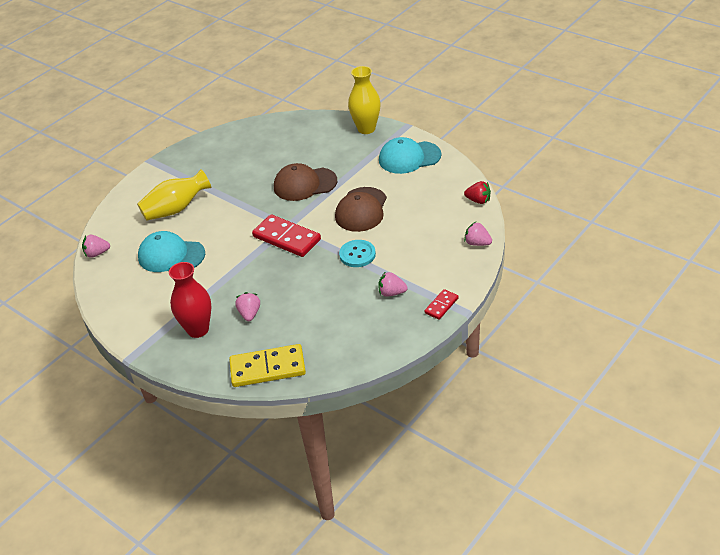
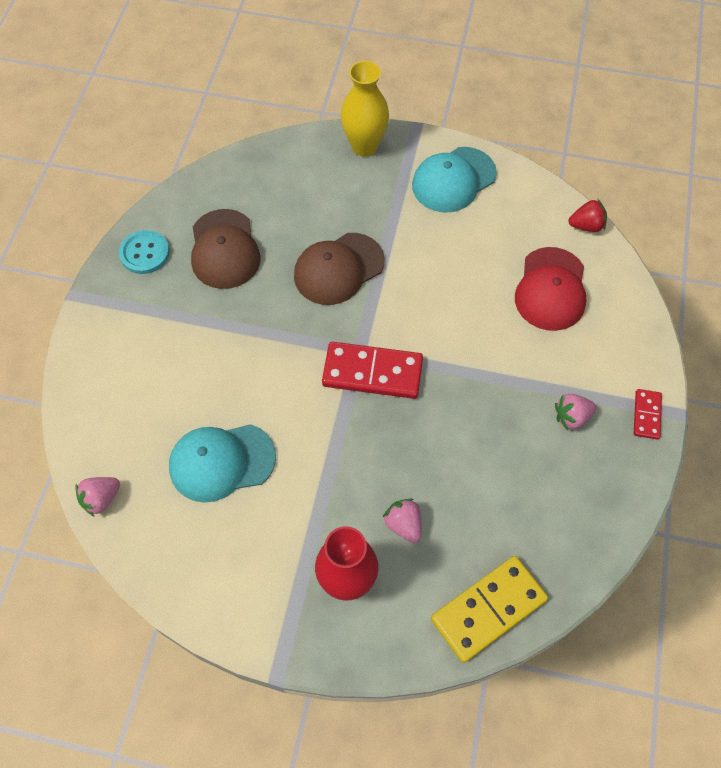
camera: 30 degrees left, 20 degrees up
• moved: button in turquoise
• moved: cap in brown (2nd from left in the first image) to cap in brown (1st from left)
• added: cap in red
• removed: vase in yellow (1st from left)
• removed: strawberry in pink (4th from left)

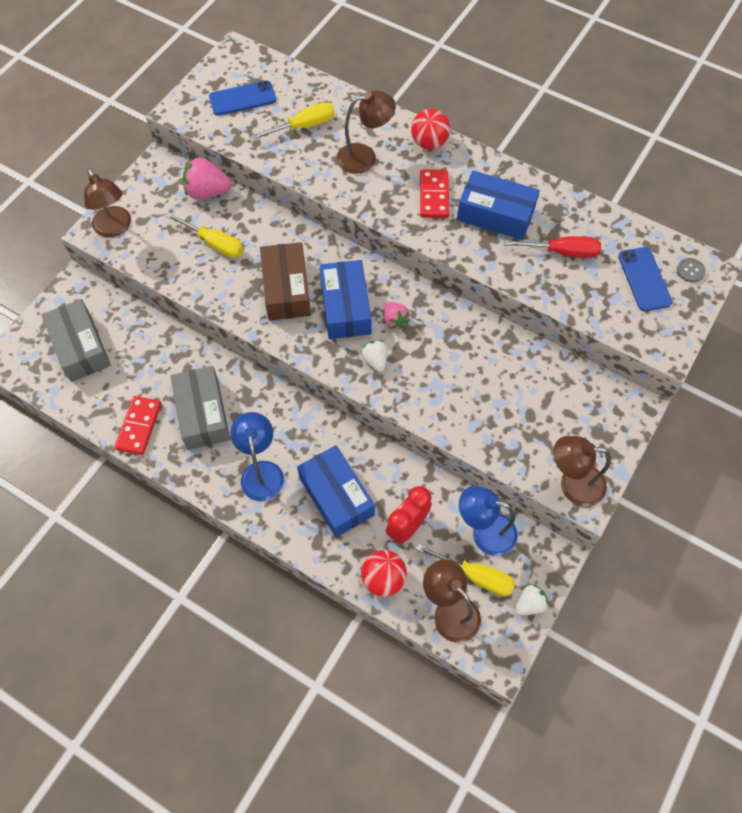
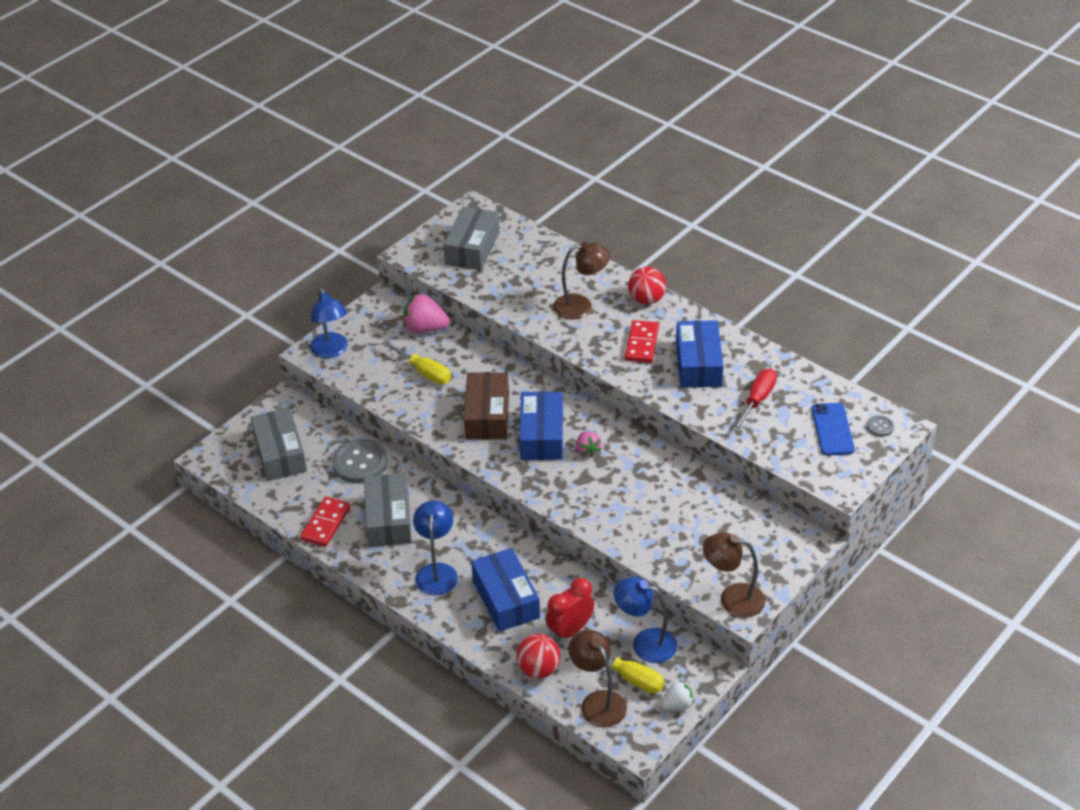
camera: 10 degrees right, 20 degrees down
• recoloured: lamp in brown (1st from left) to lamp in blue (1st from left)
• added: button in grey (1st from left)
• replaced: phone in blue (1st from left) to box in grey (3rd from left)
• turned: box in blue (3rd from left) 60 degrees clockwise
• turned: screwdriver in red 75 degrees counterclockwise
• removed: screwdriver in yellow (2nd from left)
• removed: strawberry in white (1st from left)

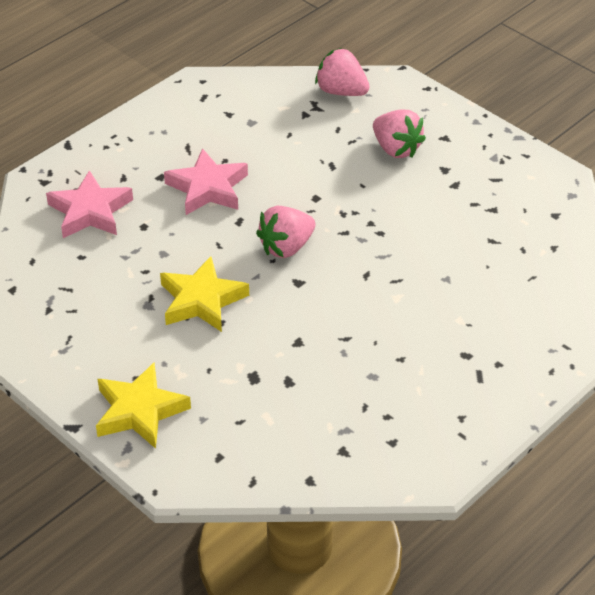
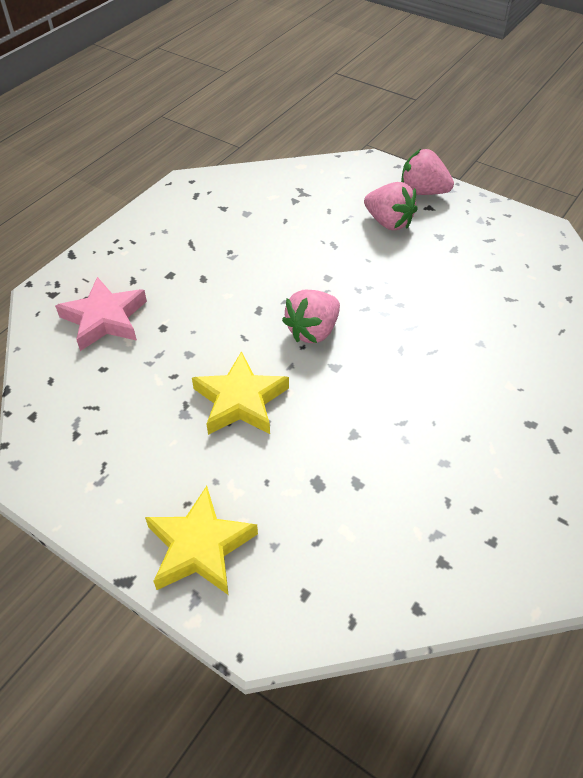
camera: 10 degrees left, 5 degrees up
• moved: strawberry in pink (2nd from left in the first image) to strawberry in pink (3rd from left)
• removed: star in pink (2nd from left)

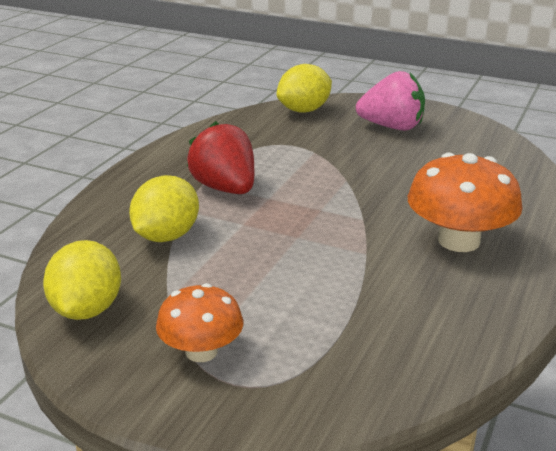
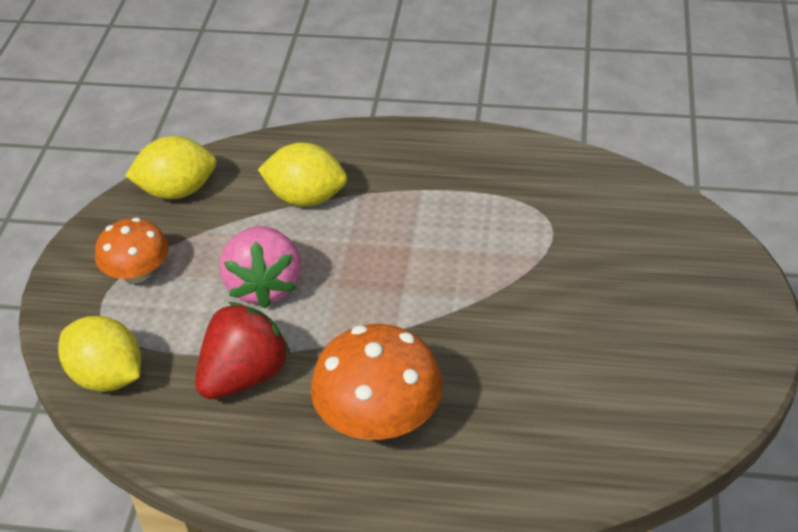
camera: 75 degrees right, 15 degrees up
• moved: lemon in yellow (3rd from left in the first image) to lemon in yellow (1st from left)
• moved: strawberry in red
• moved: strawberry in pink

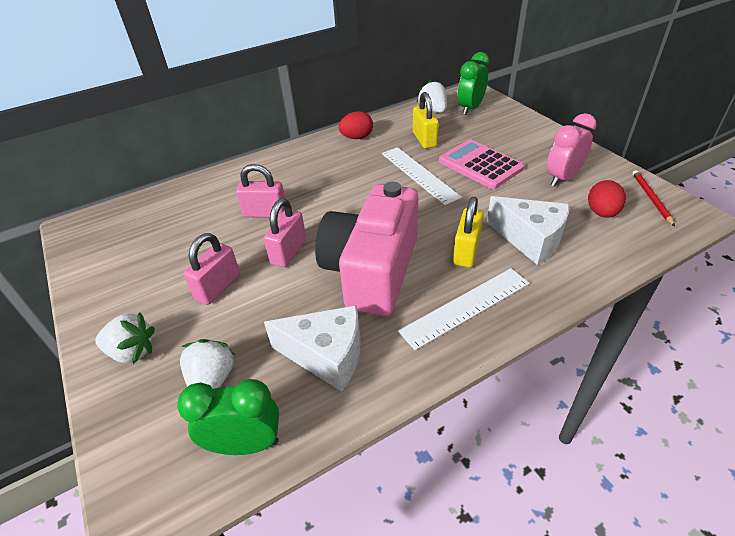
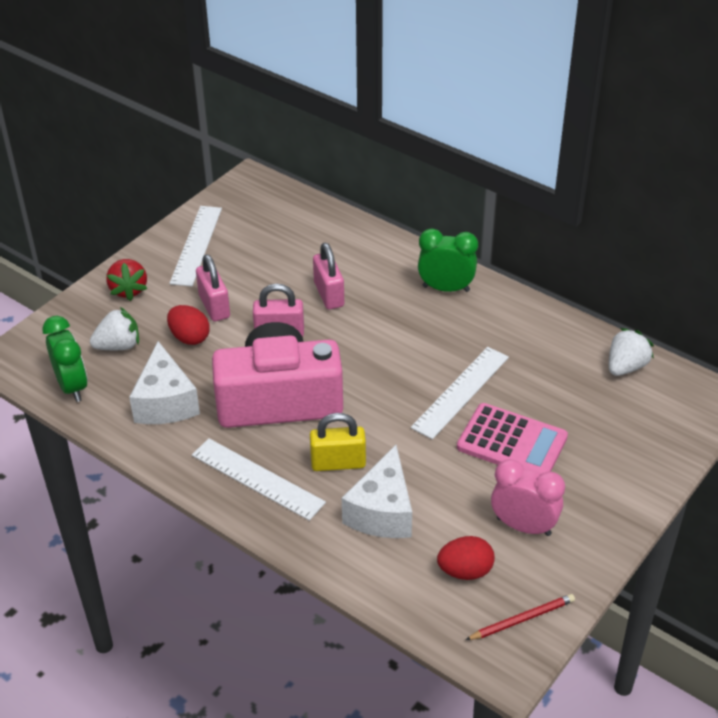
camera: 65 degrees right, 0 degrees up
• recoloured: strawberry in white (1st from left) to strawberry in red
• moved: egg in red (1st from left)
• added: ruler in white (1st from left)
• turned: padlock in pink (1st from left) 60 degrees clockwise
• moved: clock in green (2nd from left)
• turned: calculator in pink 90 degrees clockwise
• removed: padlock in yellow (1st from left)

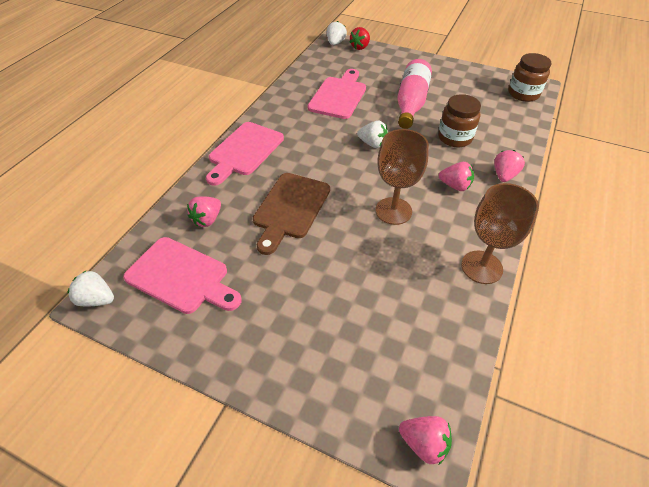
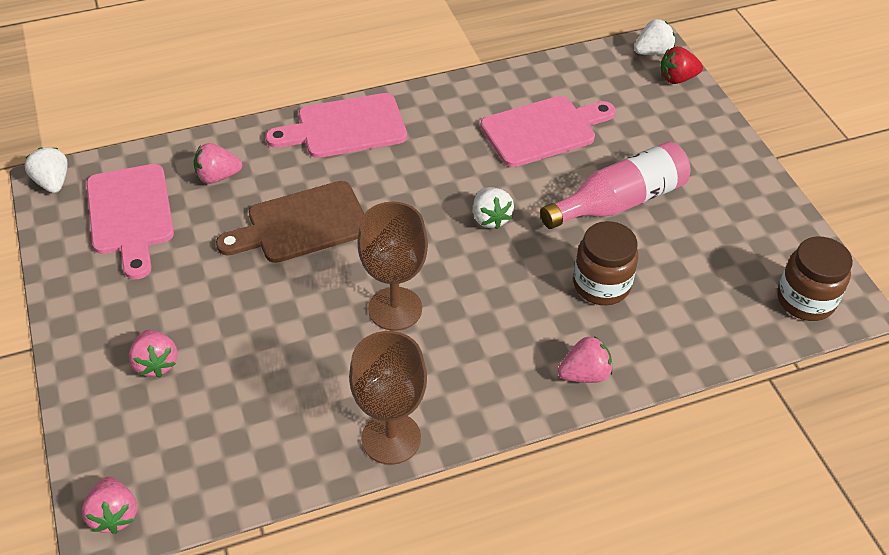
camera: 45 degrees right, 0 degrees up
• moved: strawberry in pink (3rd from left in the first image) to strawberry in pink (2nd from left)

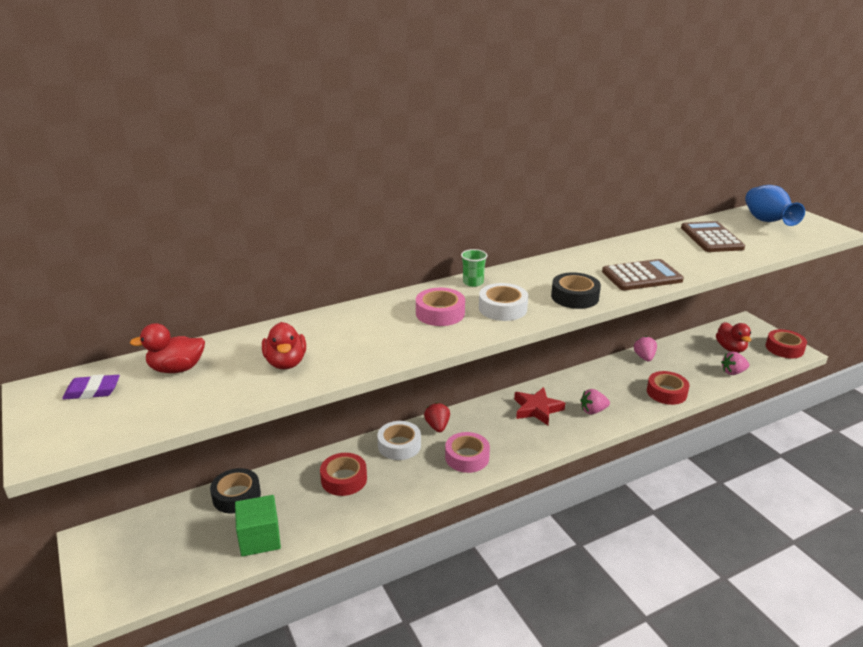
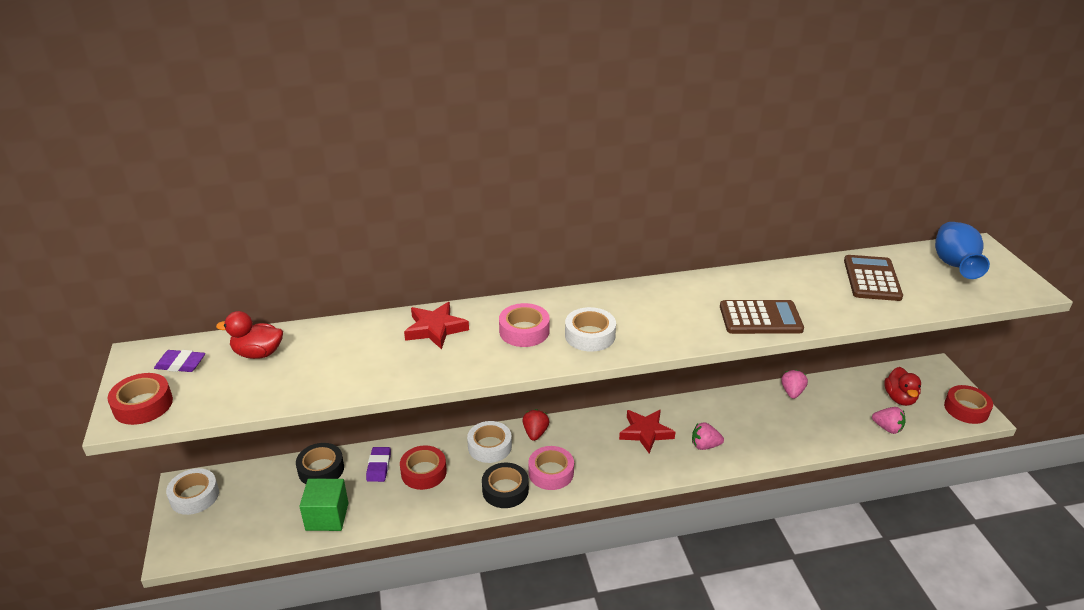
camera: 15 degrees right, 5 degrees up
• moved: tape in red (2nd from left in the first image) to tape in red (1st from left)
• added: tape in white (1st from left)
• added: eraser in purple (2nd from left)
• added: star in red (1st from left)
• moved: tape in black (2nd from left)
• turned: strawberry in pink (3rd from left) 150 degrees counterclockwise
• removed: duck in red (2nd from left)
• removed: cup in green

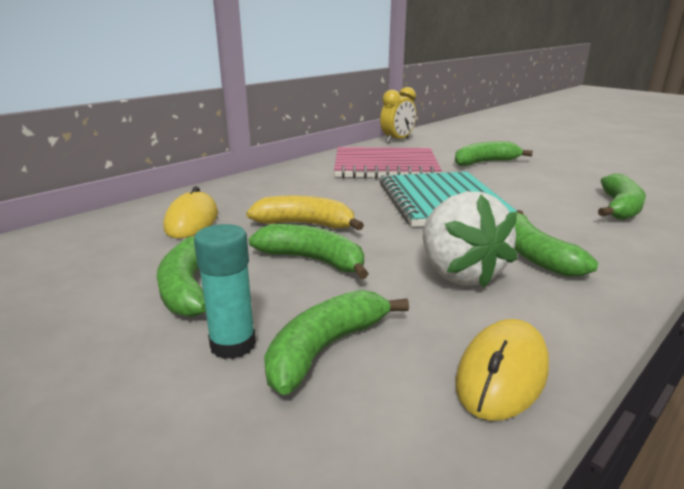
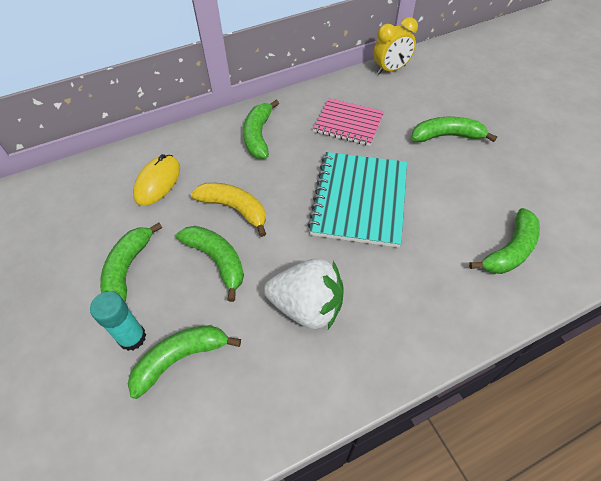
camera: 20 degrees right, 30 degrees up
• moved: banana in green (5th from left in the first image) to banana in green (4th from left)
• turned: strawberry in white 75 degrees counterclockwise
• resized: notebook in pink x0.64
• removed: mouse in yellow (2nd from left)

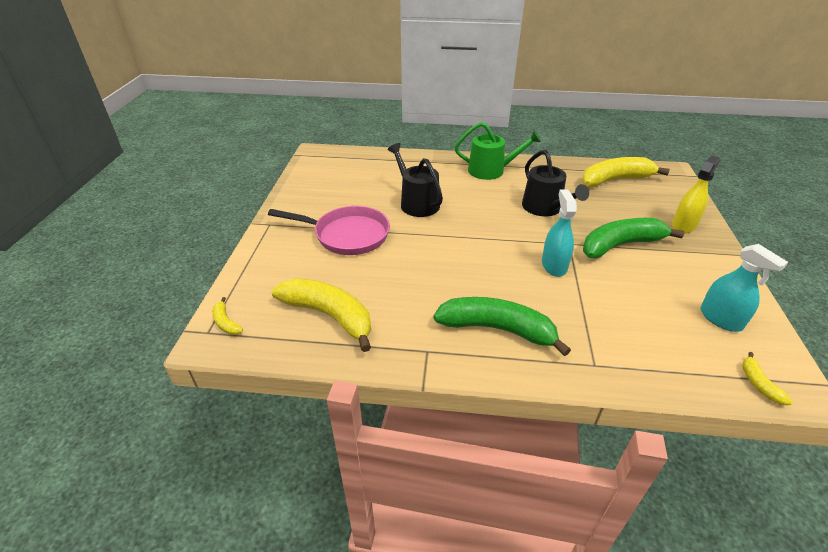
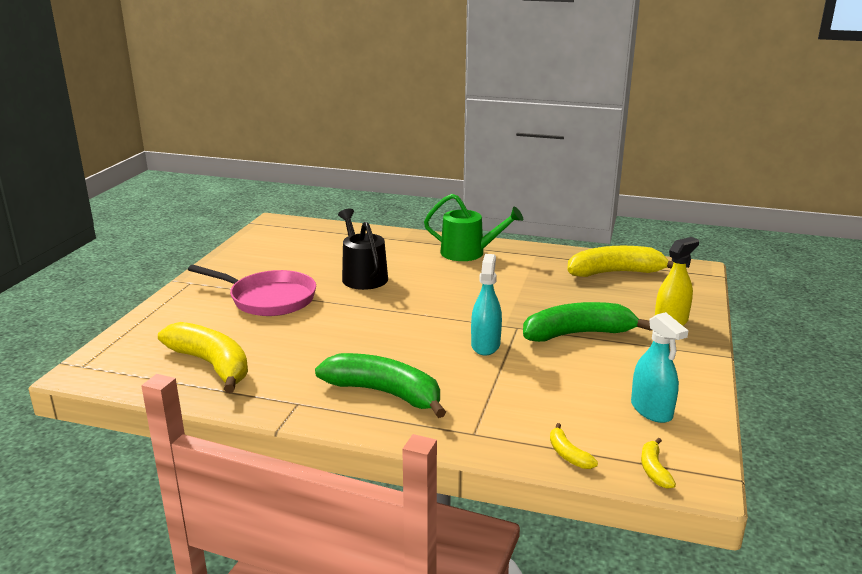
camera: 10 degrees right, 15 degrees down
• moved: banana in yellow (1st from left in the first image) to banana in yellow (2nd from left)
• removed: watering can in black (2nd from left)

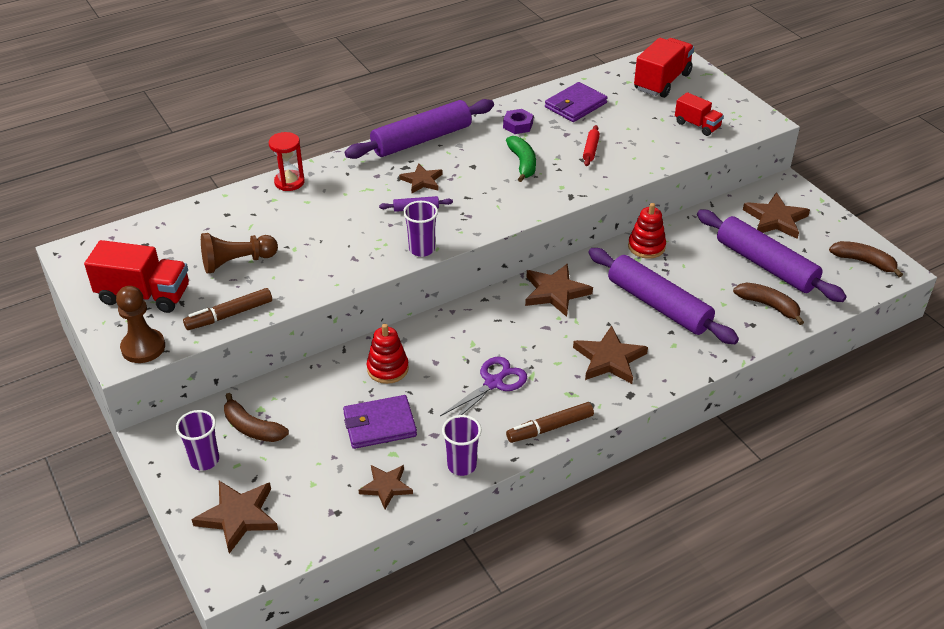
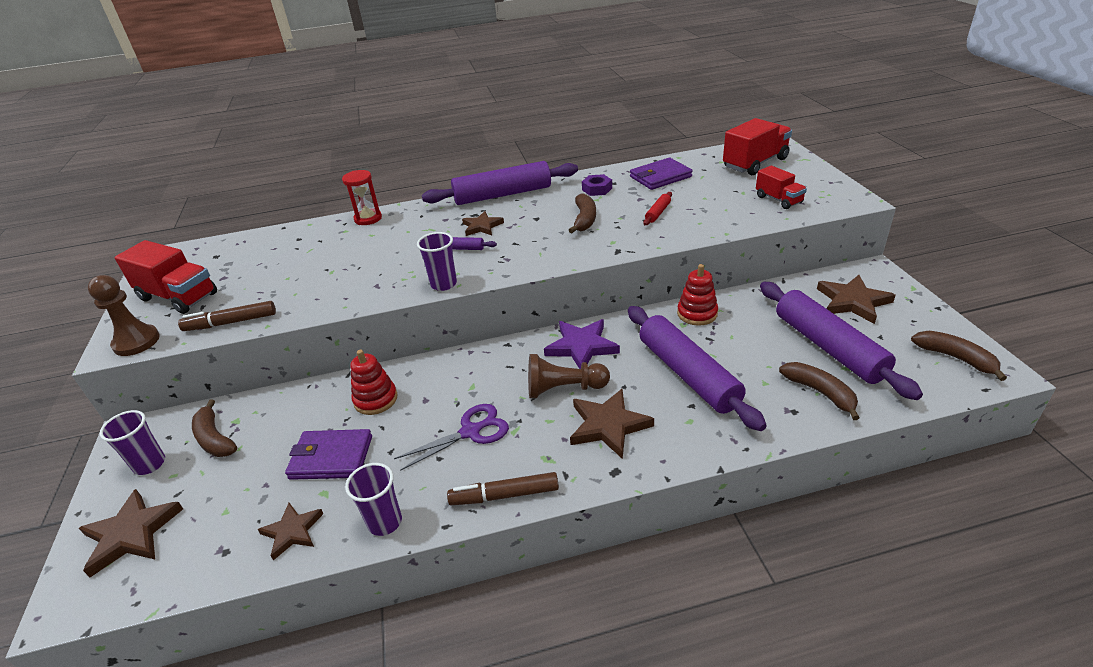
camera: 20 degrees right, 5 degrees down
• moved: pawn in brown (2nd from left)
• recoloured: star in brown (4th from left) to star in purple
• recoloured: banana in green to banana in brown (2nd from left)

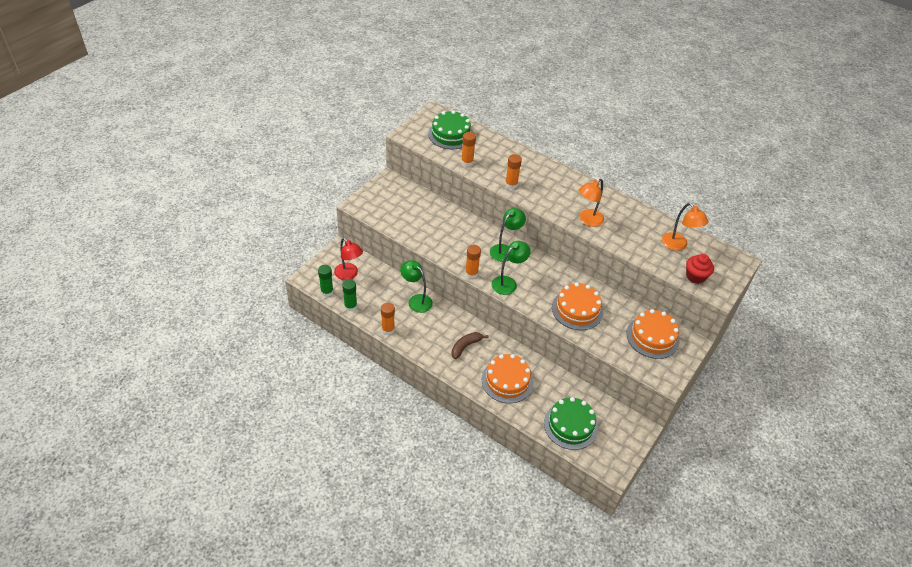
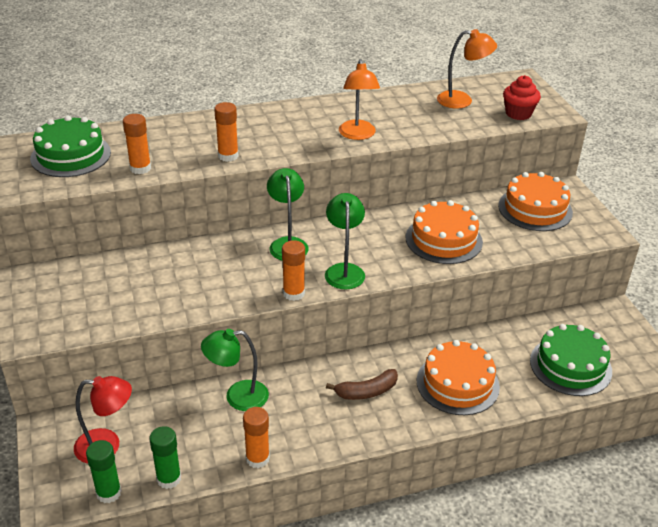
camera: 50 degrees left, 10 degrees down
• turned: banana in brown 105 degrees counterclockwise

